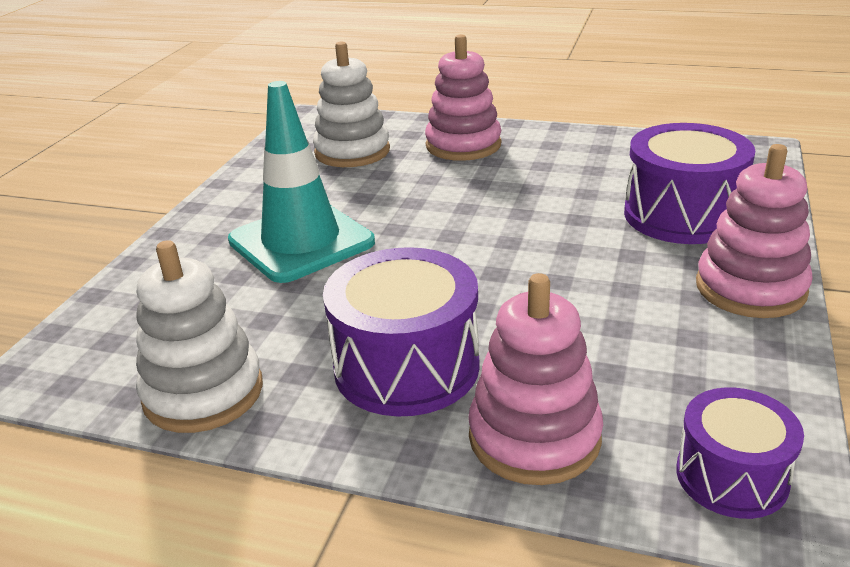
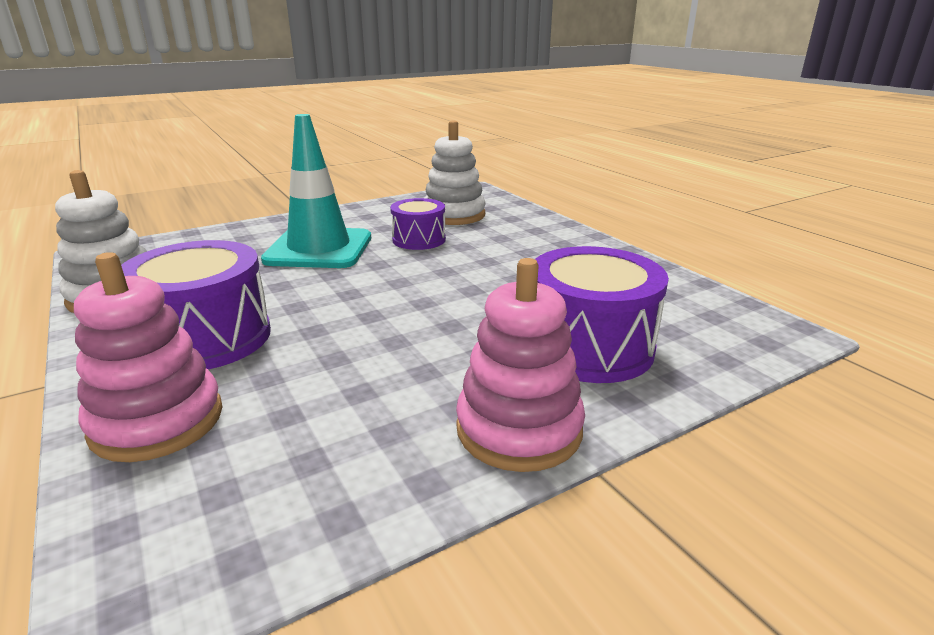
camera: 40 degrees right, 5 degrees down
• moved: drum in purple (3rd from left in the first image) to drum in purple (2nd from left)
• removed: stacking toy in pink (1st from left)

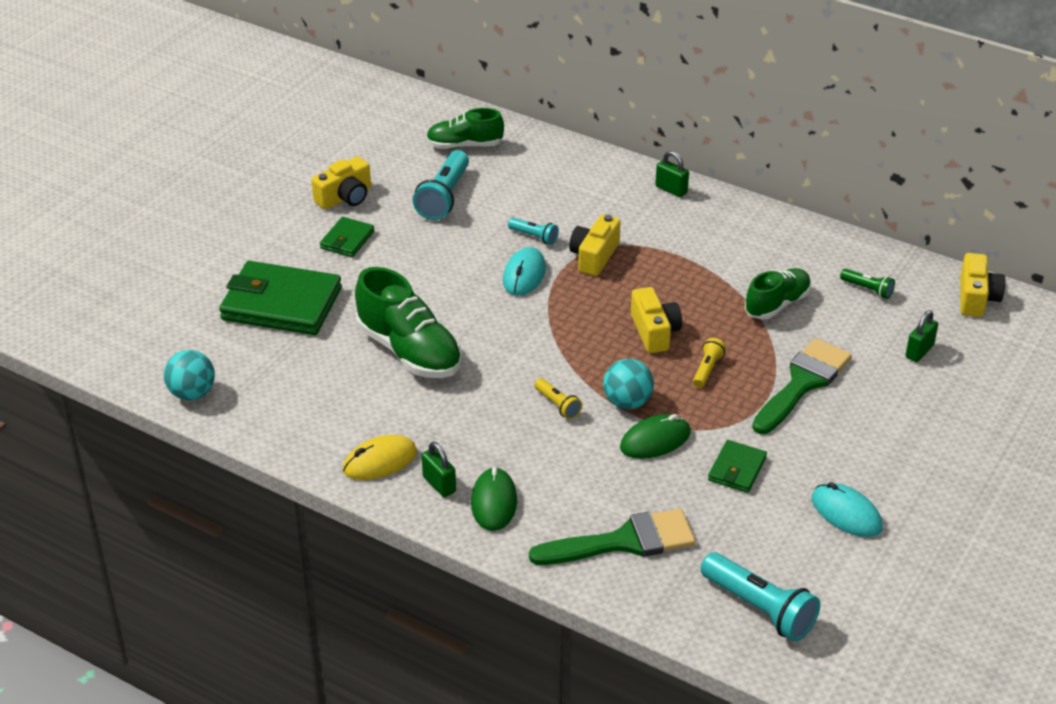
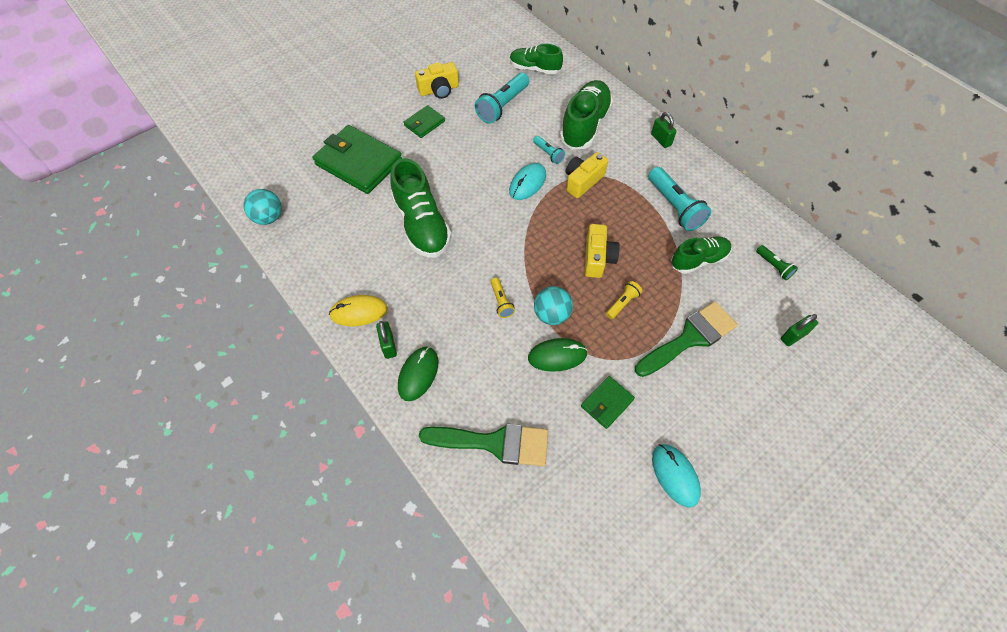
camera: 20 degrees right, 20 degrees up
• added: shoe in green (3rd from left)
• moved: flashlight in turquoise (3rd from left)
• removed: camera in yellow (4th from left)

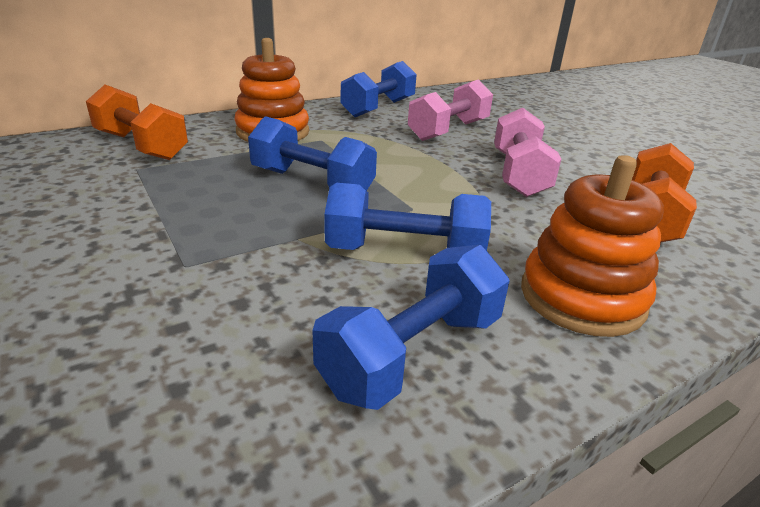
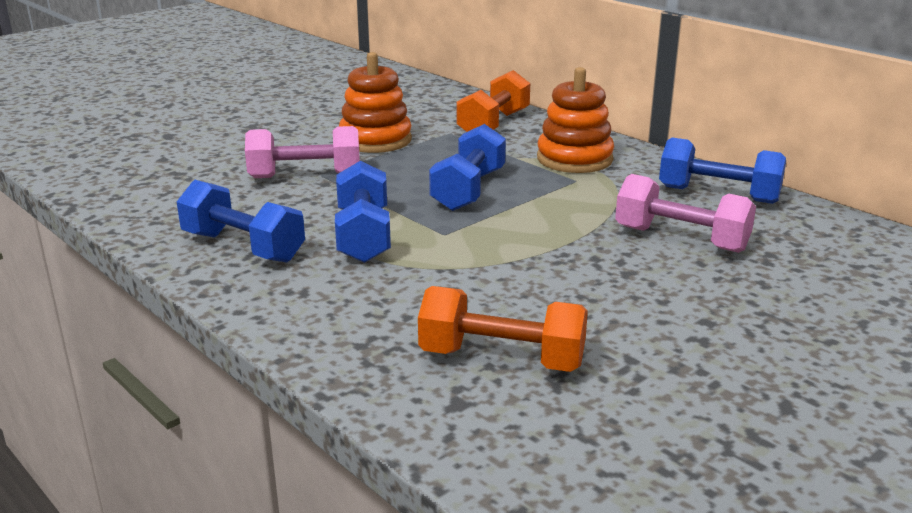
camera: 80 degrees right, 5 degrees down
• moved: dumbbell in pink (2nd from left in the first image) to dumbbell in pink (1st from left)
• moved: stacking toy in orange (2nd from left in the first image) to stacking toy in orange (1st from left)

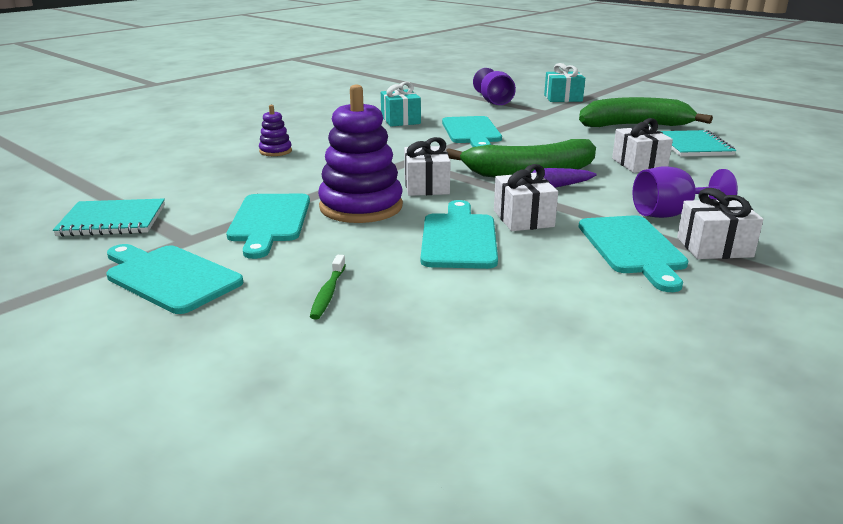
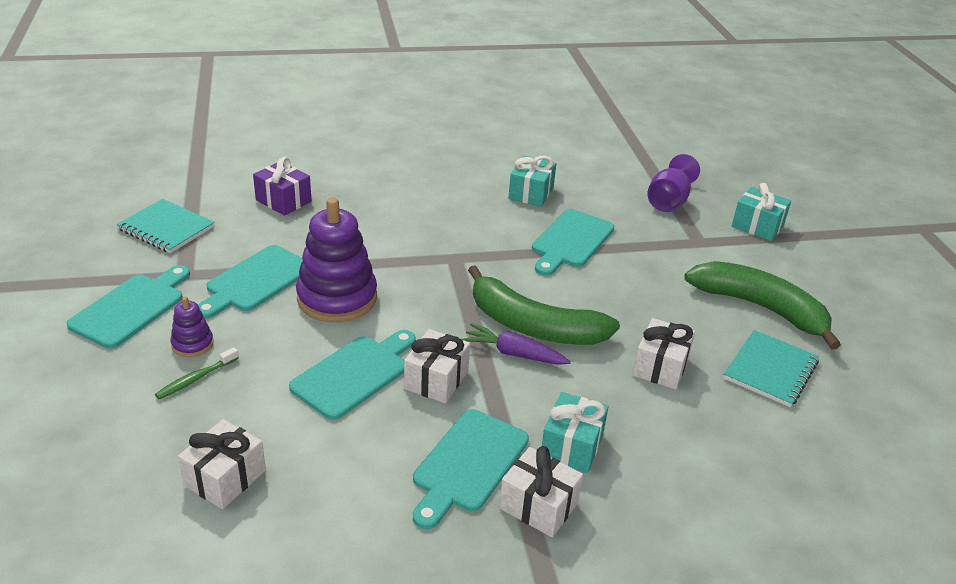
camera: 35 degrees right, 10 degrees up
• turned: cutting board in turquoise (1st from left) 45 degrees clockwise
• moved: stacking toy in purple (1st from left)
• moved: gift in white (1st from left)
• added: gift in purple
• replaced: goblet in purple (2nd from left) to gift in turquoise (2nd from left)

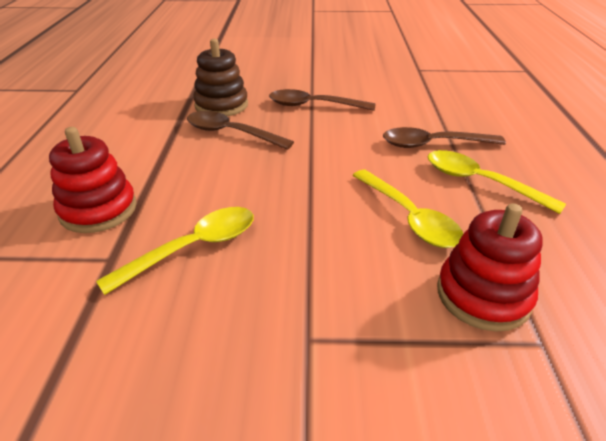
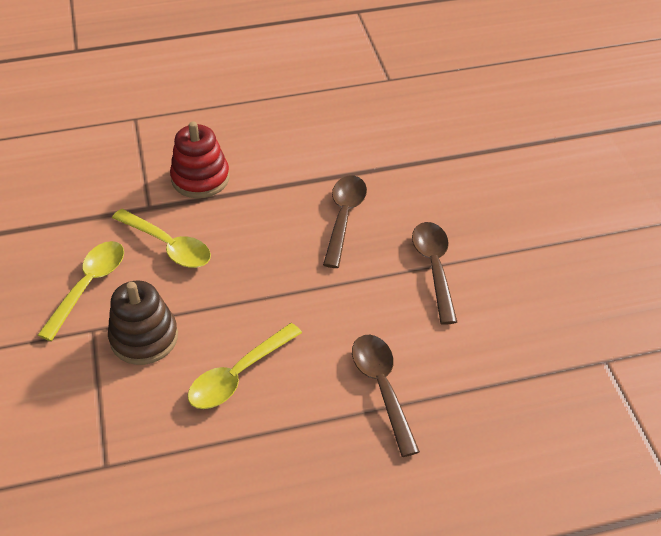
camera: 75 degrees right, 10 degrees up
• moved: spoon in yellow (3rd from left in the first image) to spoon in yellow (1st from left)
• moved: stacking toy in brown
• removed: stacking toy in red (2nd from left)

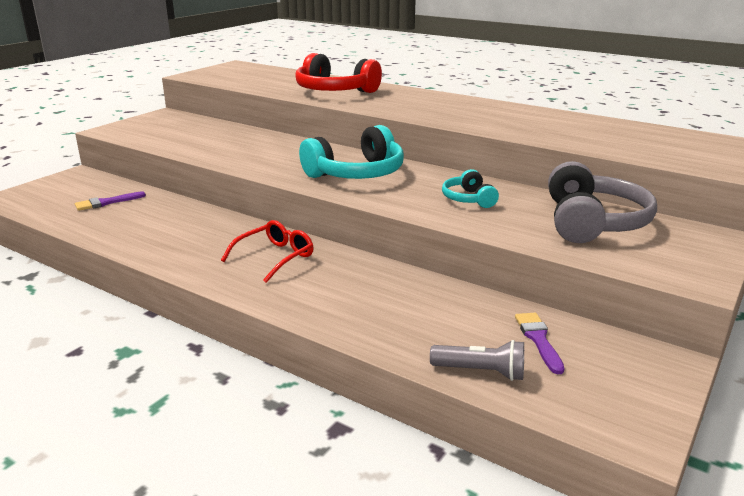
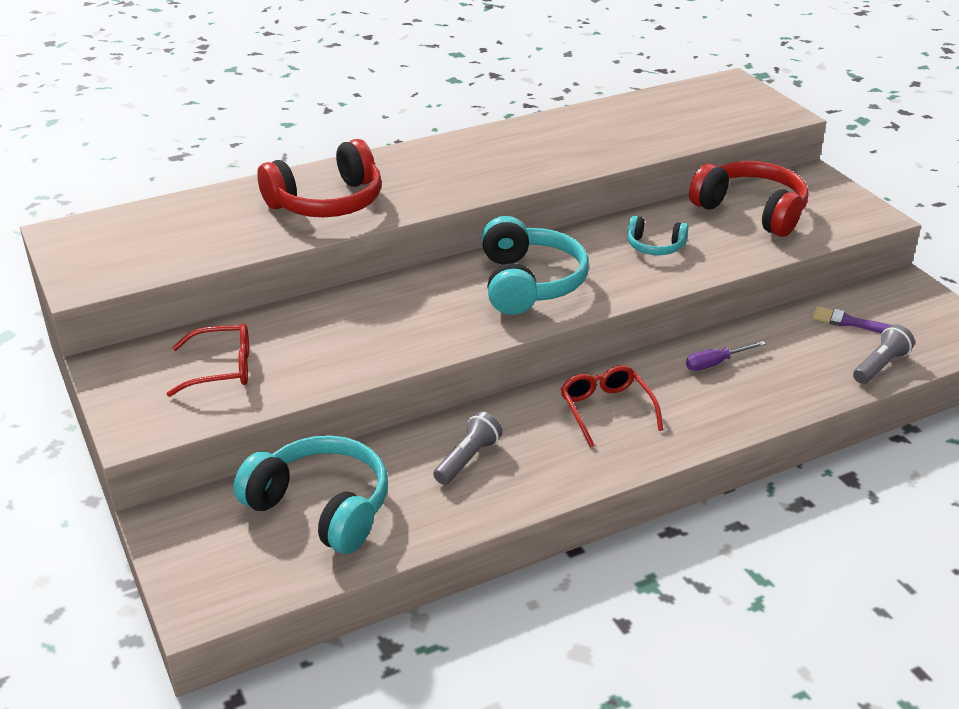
camera: 60 degrees left, 10 degrees up
• added: glasses in red (1st from left)
• replaced: brush in purple (1st from left) to headphones in turquoise (1st from left)
• added: flashlight in grey (1st from left)
• added: screwdriver in purple
• recoloured: headphones in grey to headphones in red (2nd from left)

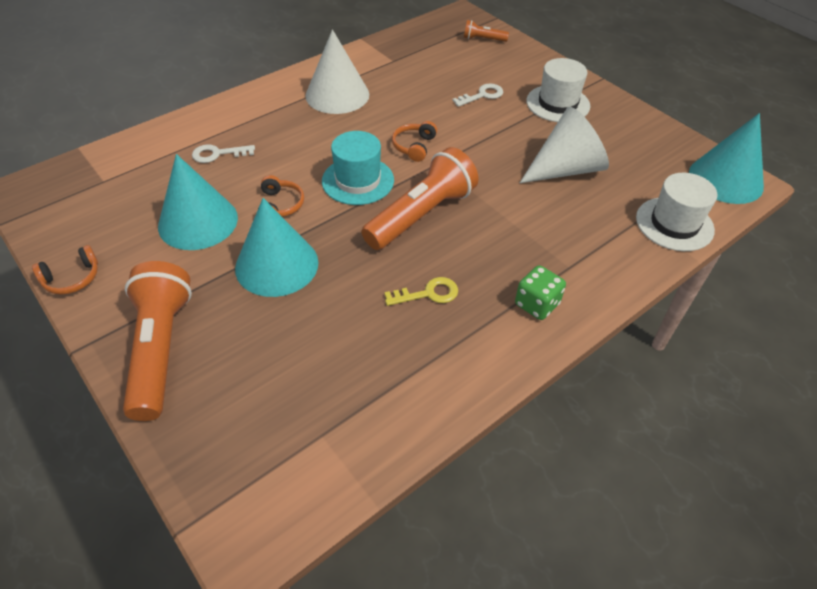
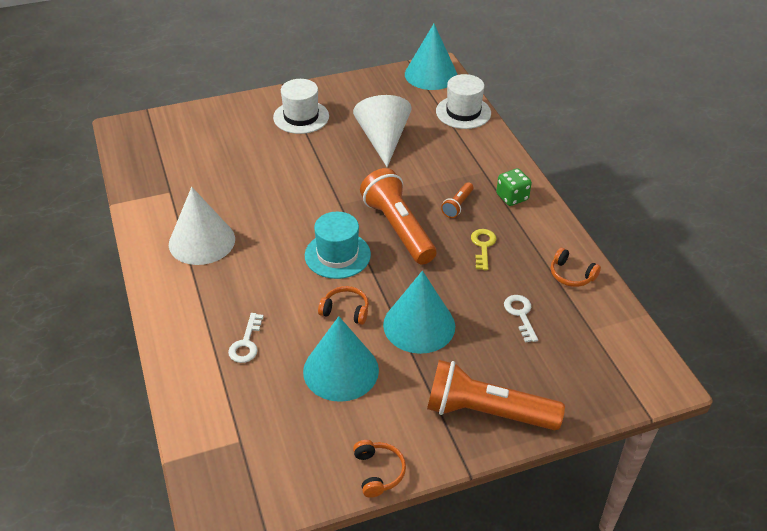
camera: 70 degrees left, 5 degrees down
• moved: flashlight in orange (3rd from left in the first image) to flashlight in orange (2nd from left)
• moved: key in white (2nd from left)
• moved: headphones in orange (3rd from left)

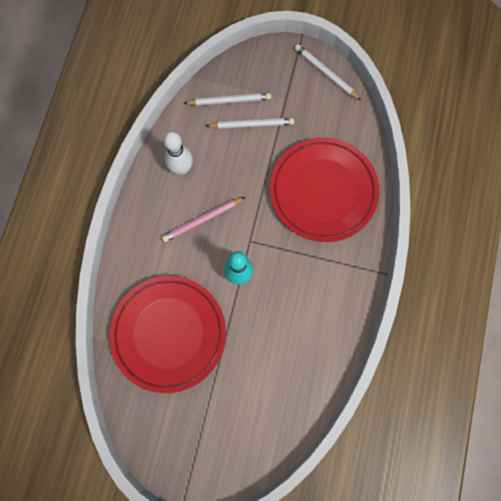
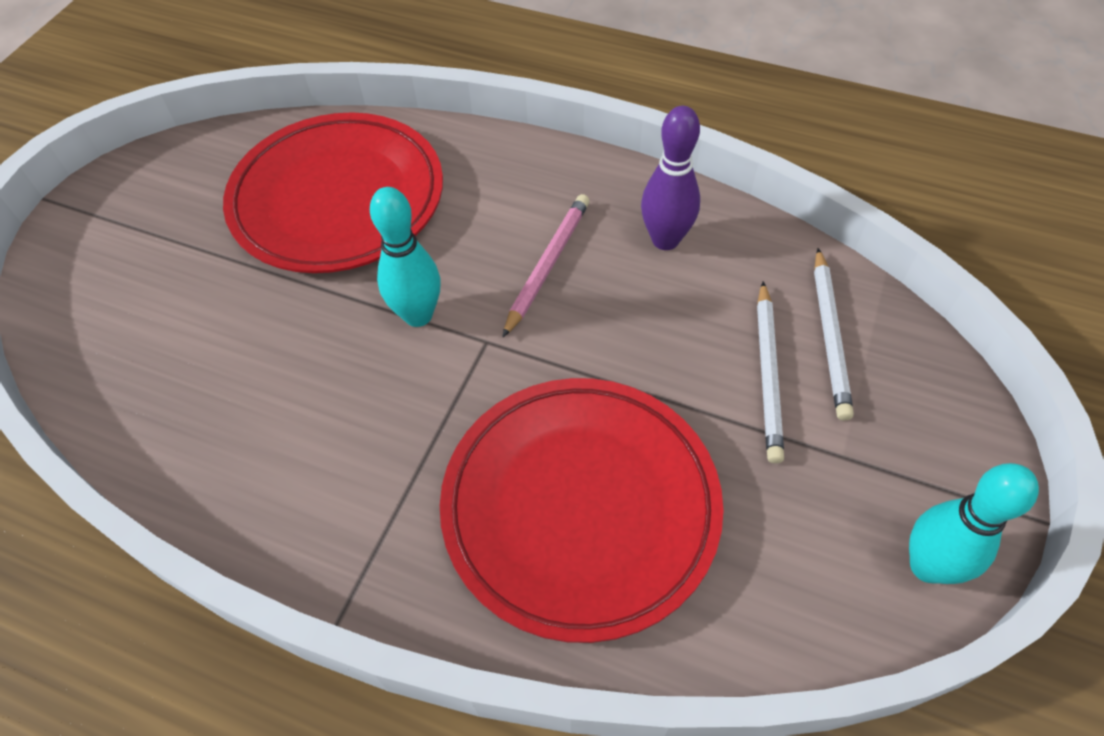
camera: 100 degrees right, 20 degrees down
• turned: pencil in pink 45 degrees clockwise
• recoloured: bowling pin in white to bowling pin in purple
• replaced: pencil in white (3rd from left) to bowling pin in turquoise (2nd from left)

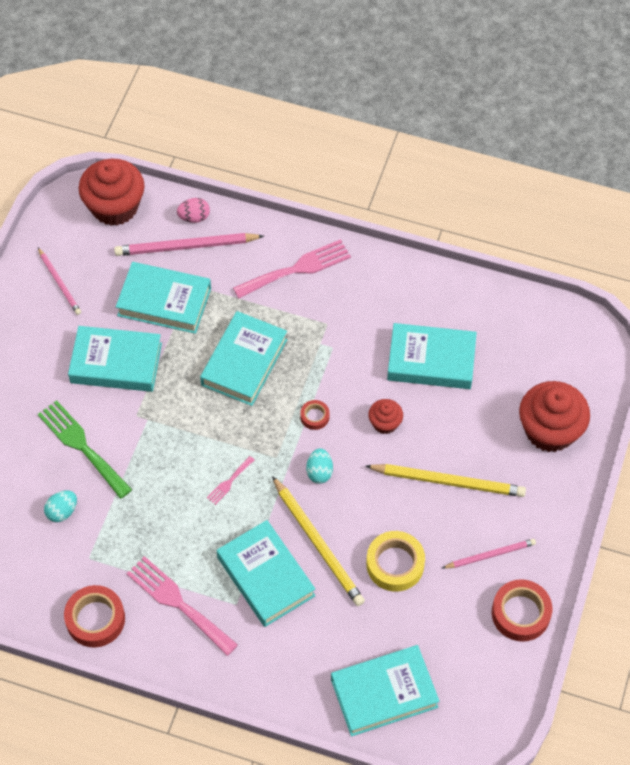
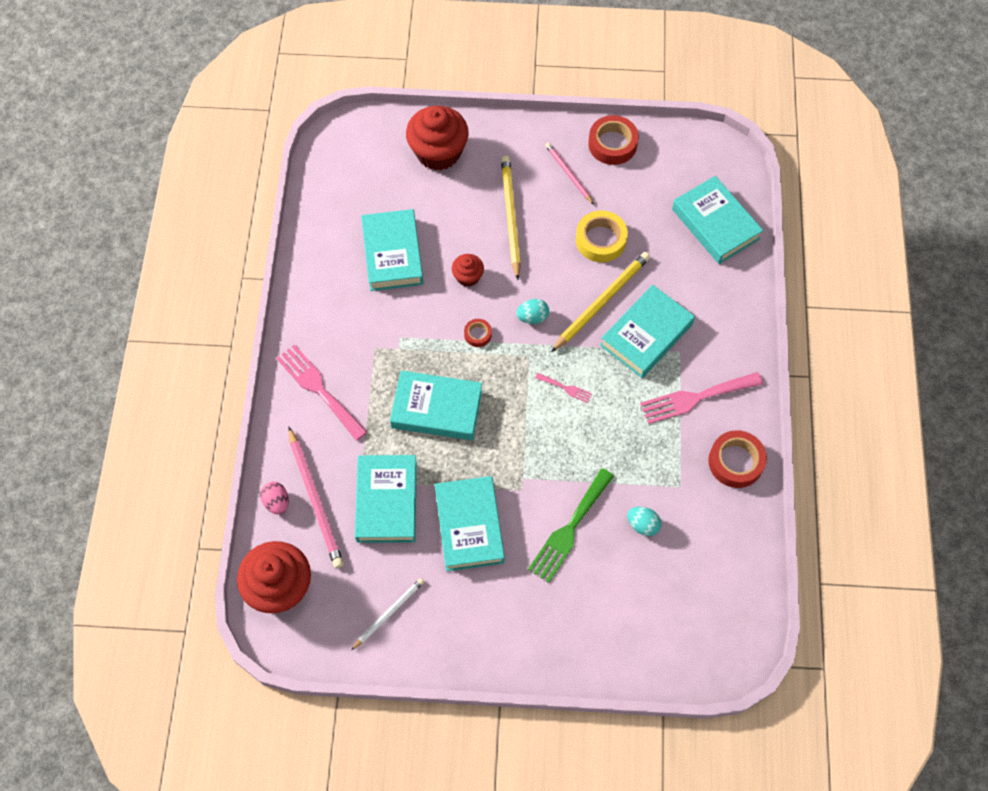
camera: 105 degrees left, 5 degrees up
• recoloured: pencil in pink (1st from left) to pencil in white
• turned: fork in pink (1st from left in the first image) 45 degrees clockwise

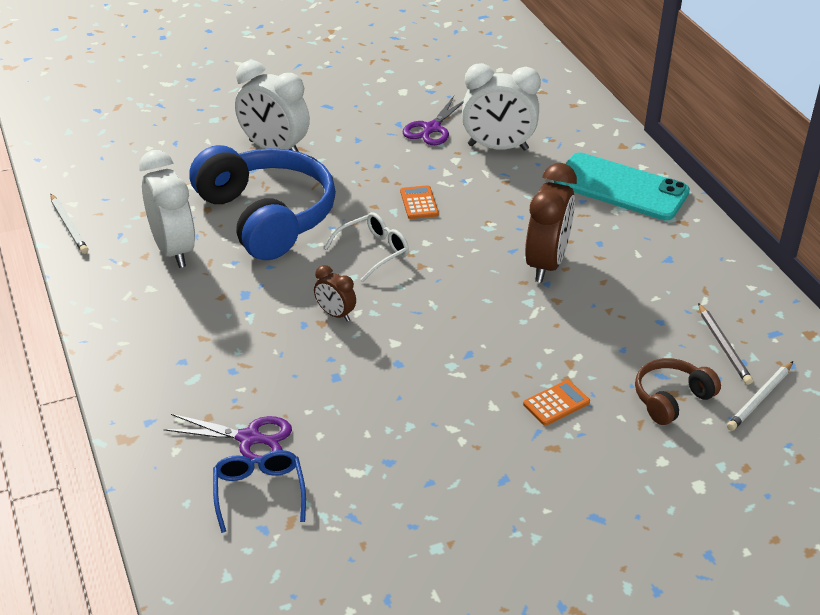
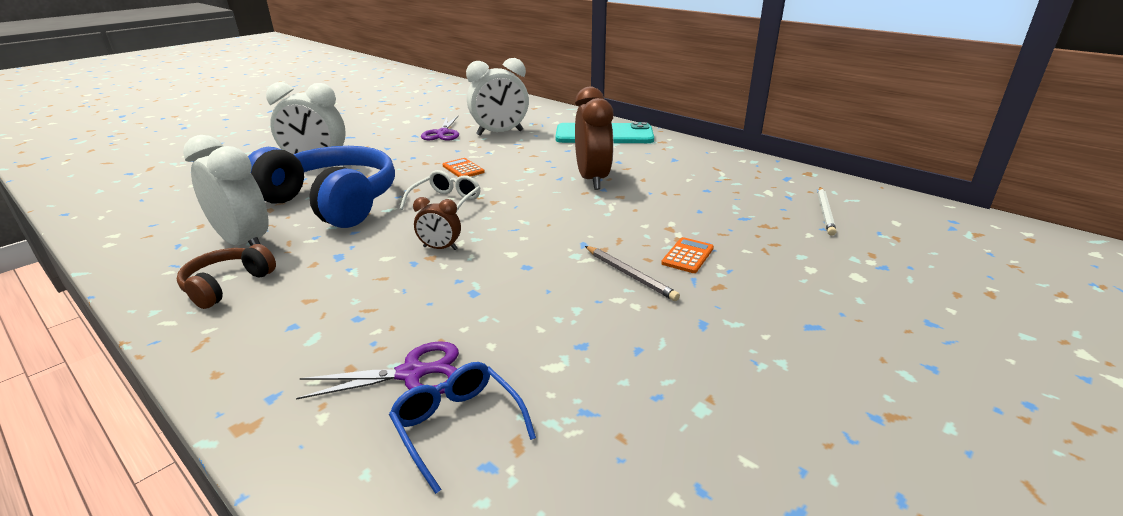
camera: 25 degrees left, 10 degrees down
• moved: headphones in brown
• moved: pencil in grey
• removed: pencil in white (1st from left)

